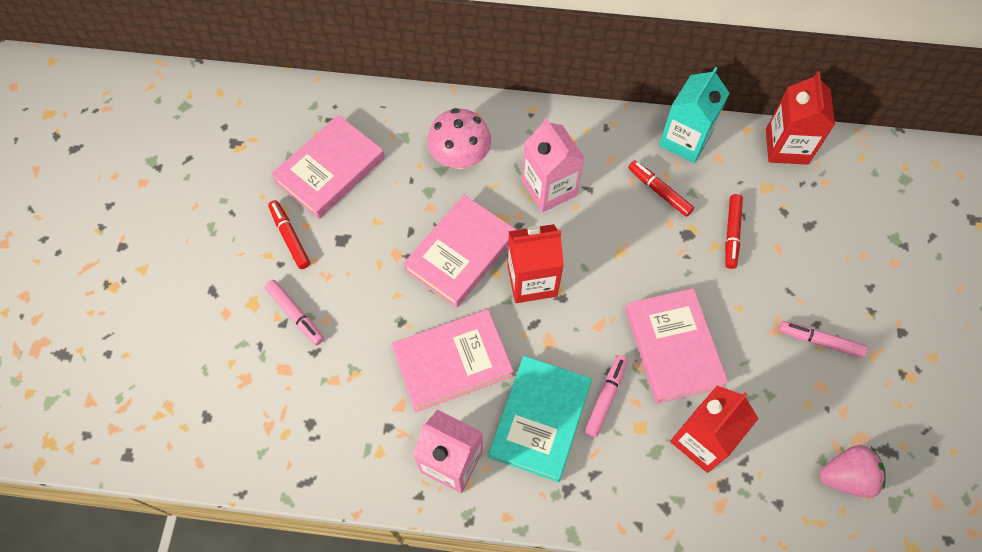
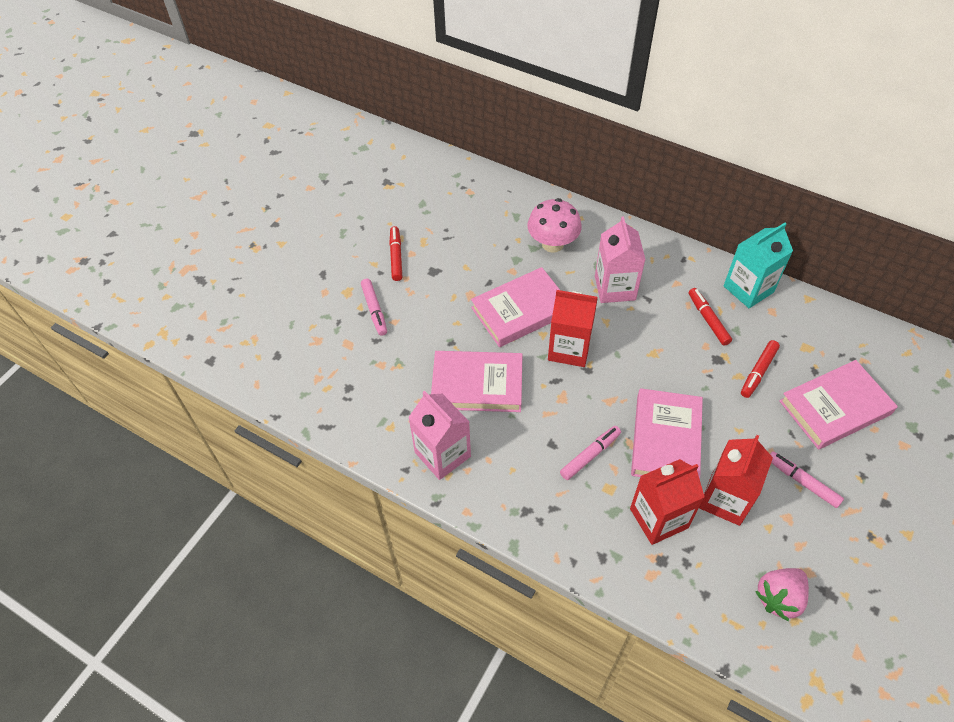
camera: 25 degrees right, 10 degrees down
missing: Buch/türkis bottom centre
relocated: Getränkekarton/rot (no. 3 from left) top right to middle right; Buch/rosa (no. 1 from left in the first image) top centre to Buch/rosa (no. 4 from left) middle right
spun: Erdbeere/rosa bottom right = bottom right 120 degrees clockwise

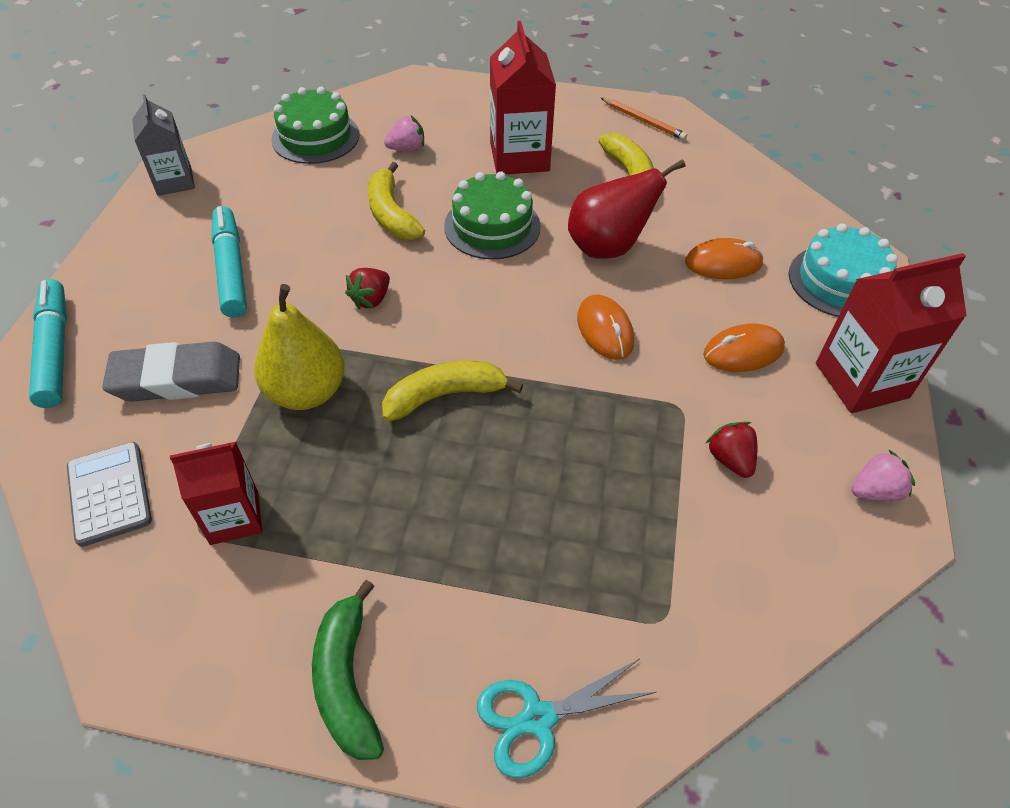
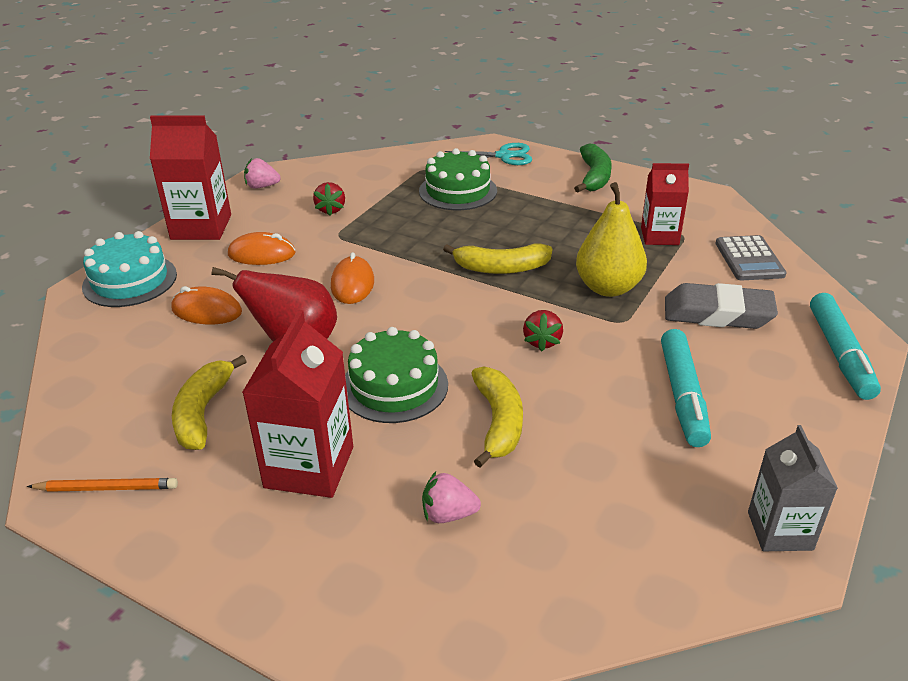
camera: 160 degrees left, 15 degrees down
relocated: Kuchen/grün (no. 1 from left in the first image) top left to Kuchen/grün (no. 2 from left) top centre
spun: Bleistift/orange top centre = bottom left 120 degrees clockwise; Erdbeere/rot (no. 1 from left in the first image) centre = centre 135 degrees clockwise

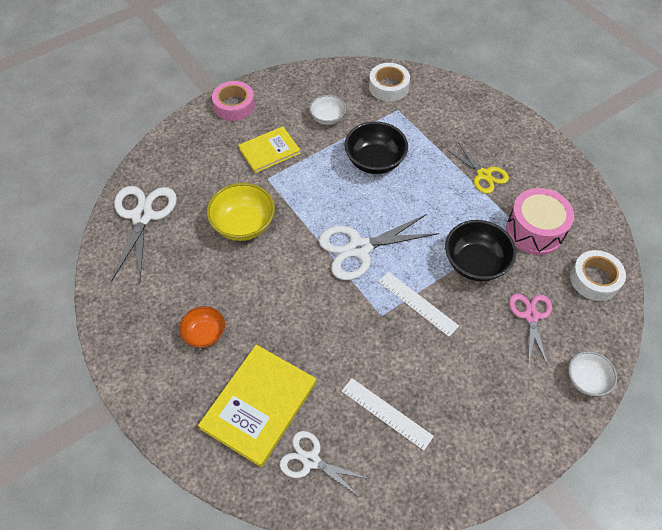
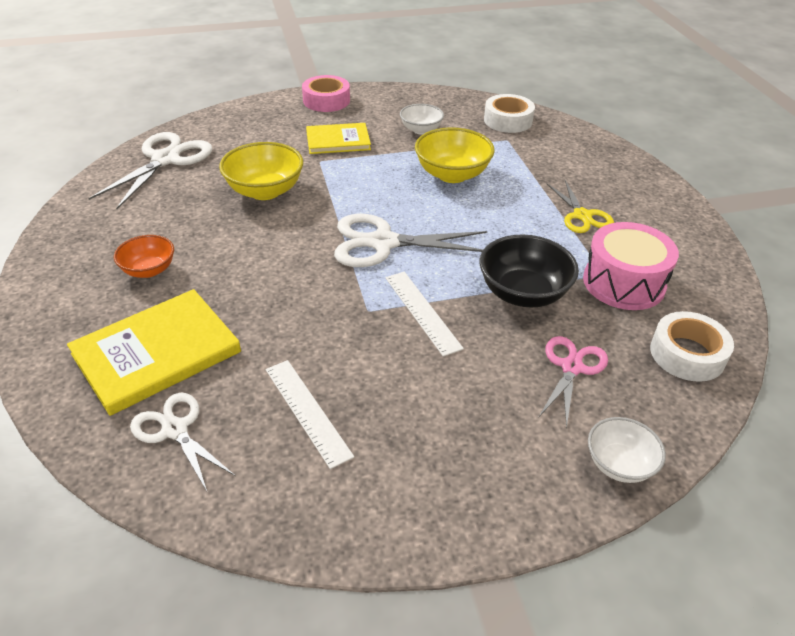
camera: 20 degrees right, 15 degrees down
colour: Schüssel/schwarz (no. 1 from left) top centre to Schüssel/gelb (no. 2 from left) top centre

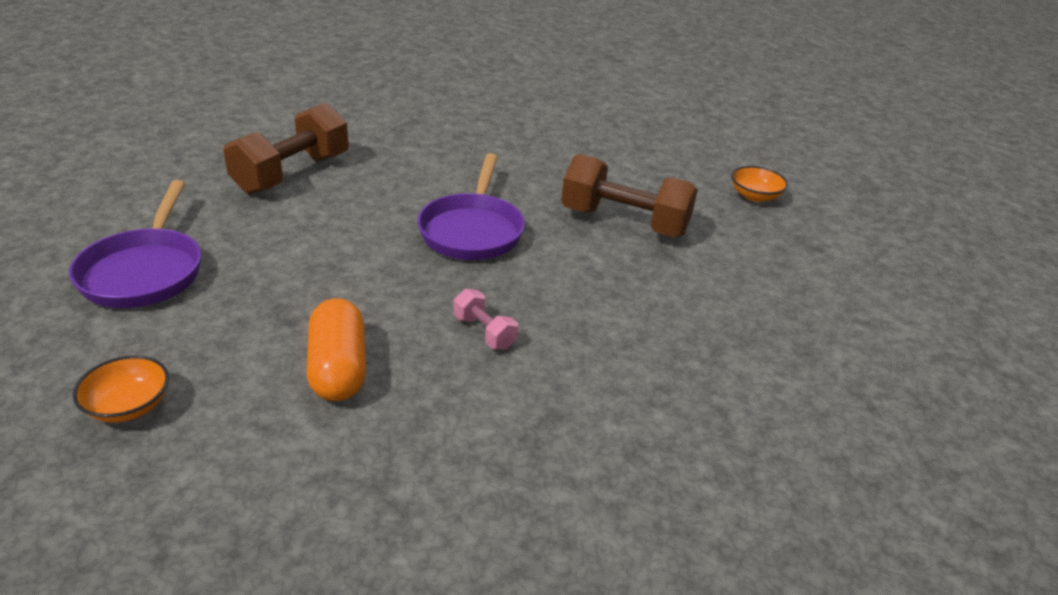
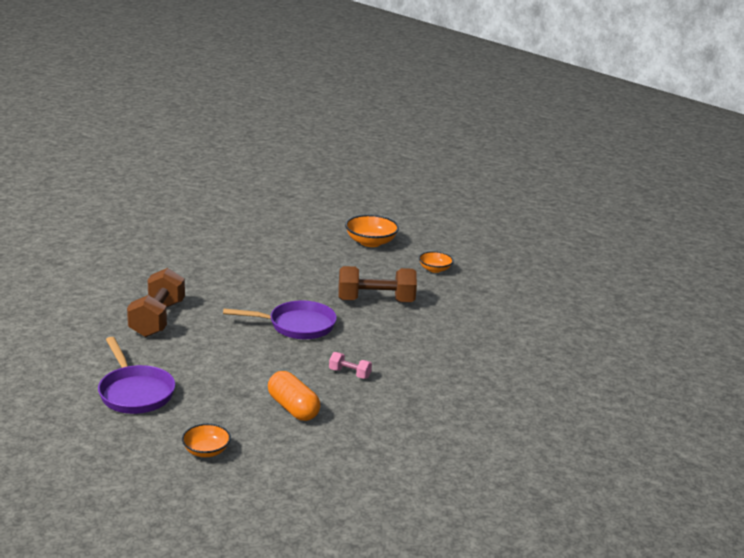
camera: 25 degrees left, 10 degrees down
appeared: Schüssel/orange (no. 2 from left) centre
spun: Pfanne/lila (no. 2 from left) centre = centre 75 degrees counterclockwise

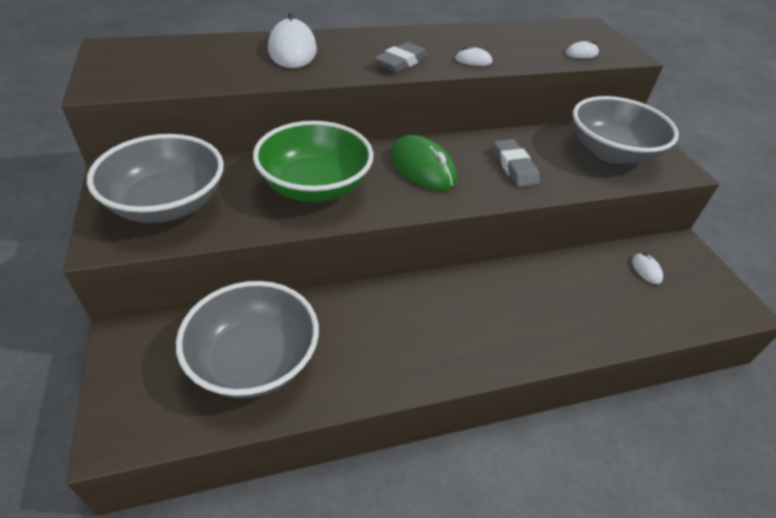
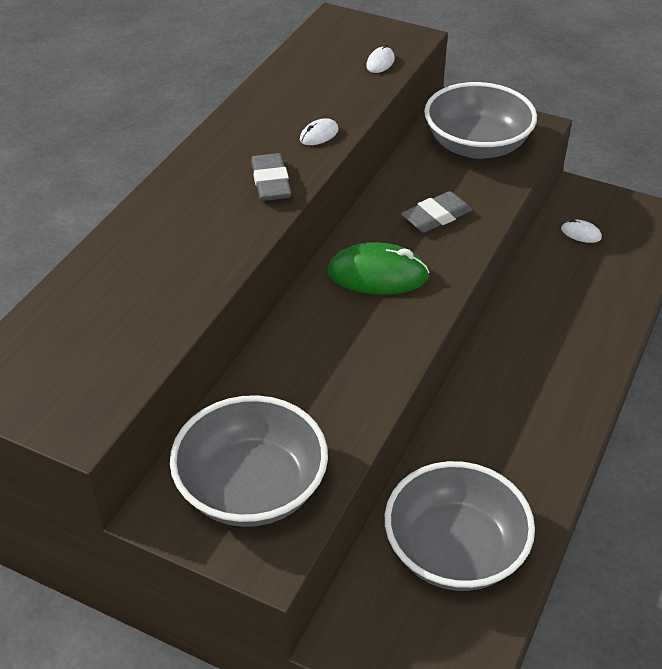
camera: 45 degrees left, 0 degrees up
missing: Schüssel/grün top centre; Computermaus/weiß (no. 1 from left) top centre
spun: Radiergummi/grau (no. 2 from left) top centre = top centre 60 degrees counterclockwise

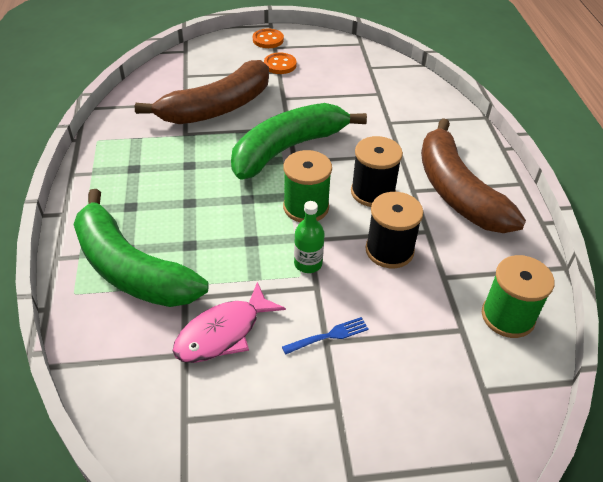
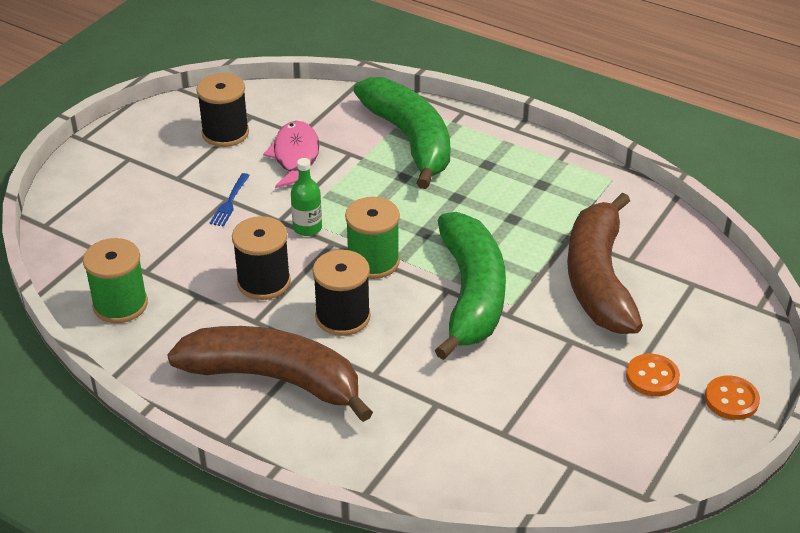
camera: 130 degrees right, 5 degrees down
appeared: Garnrolle/schwarz (no. 1 from left) top left
spun: Banane/grün (no. 1 from left) middle left = top centre 75 degrees clockwise

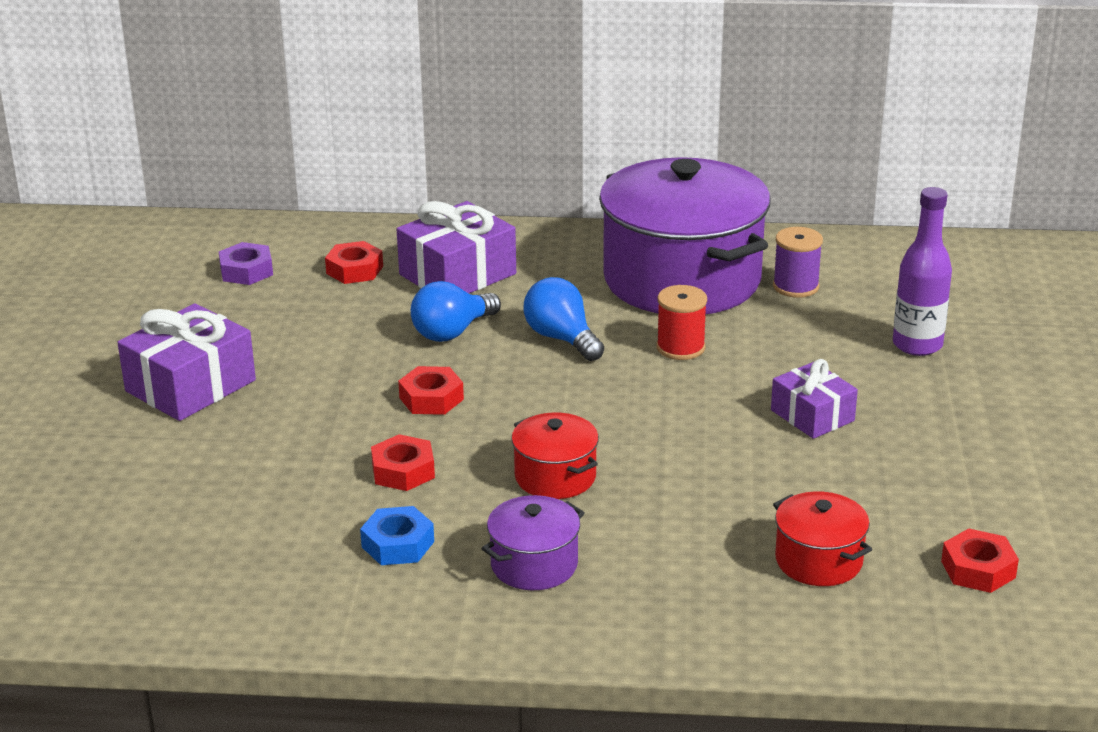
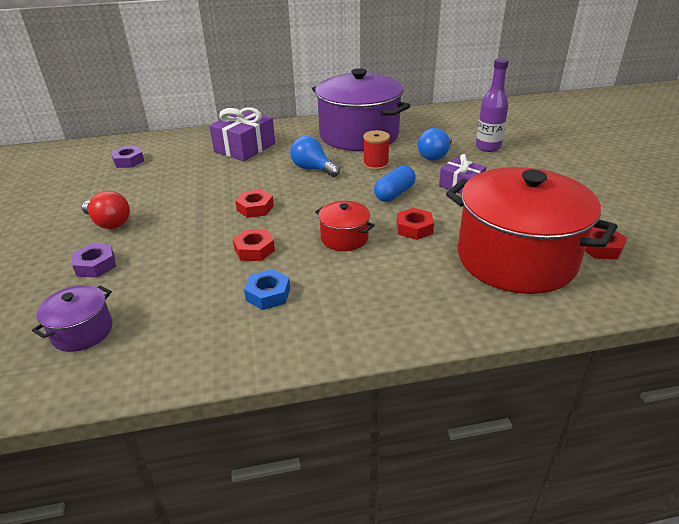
camera: 15 degrees left, 5 degrees up
missing: Garnrolle/lila middle right
appeared: Sechskantmutter/lila (no. 1 from left) middle left; Kapsel/blau centre
relocated: Kochtopf/lila (no. 1 from left) bottom centre to middle left; Sechskantmutter/rot (no. 1 from left in the first image) middle left to Sechskantmutter/rot (no. 3 from left) centre; Glühbirne/blau (no. 1 from left in the first image) centre to Glühbirne/blau (no. 2 from left) top centre
exchanged: Geschenk/lila (no. 1 from left) middle left to Glühbirne/rot middle left
size: Kochtopf/rot (no. 2 from left) bottom right = middle right x2.29

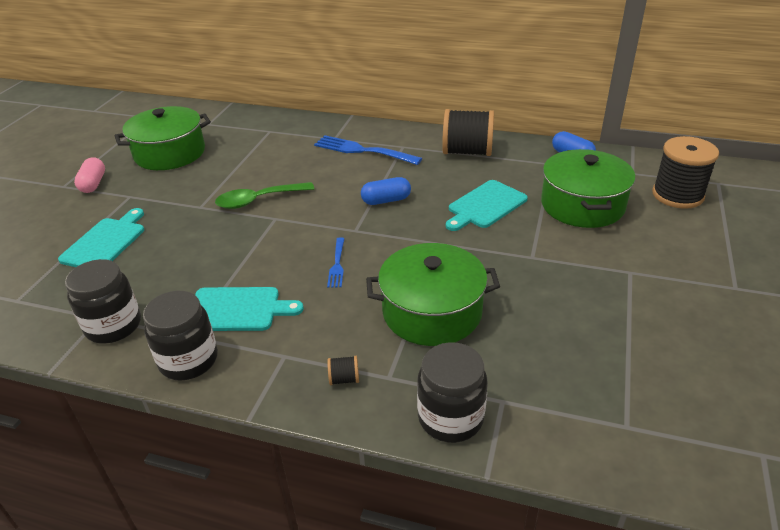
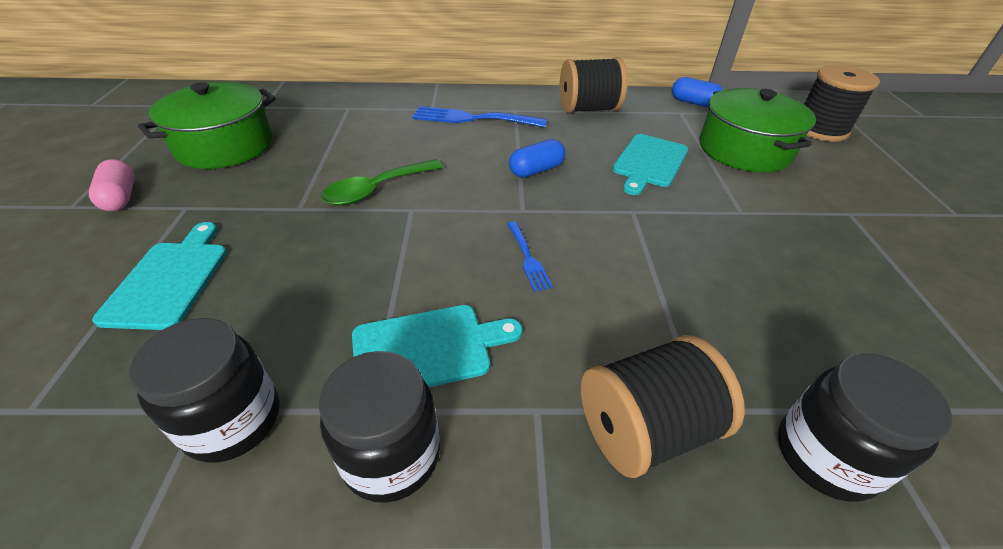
camera: 20 degrees left, 5 degrees up
missing: Kochtopf/grün (no. 2 from left) centre
size: Garnrolle/schwarz (no. 1 from left in the first image) bottom centre = bottom centre x2.49

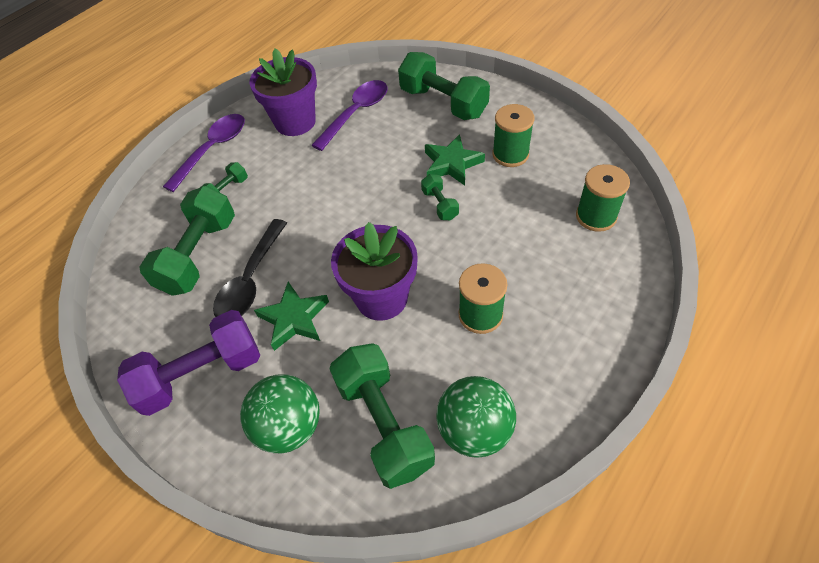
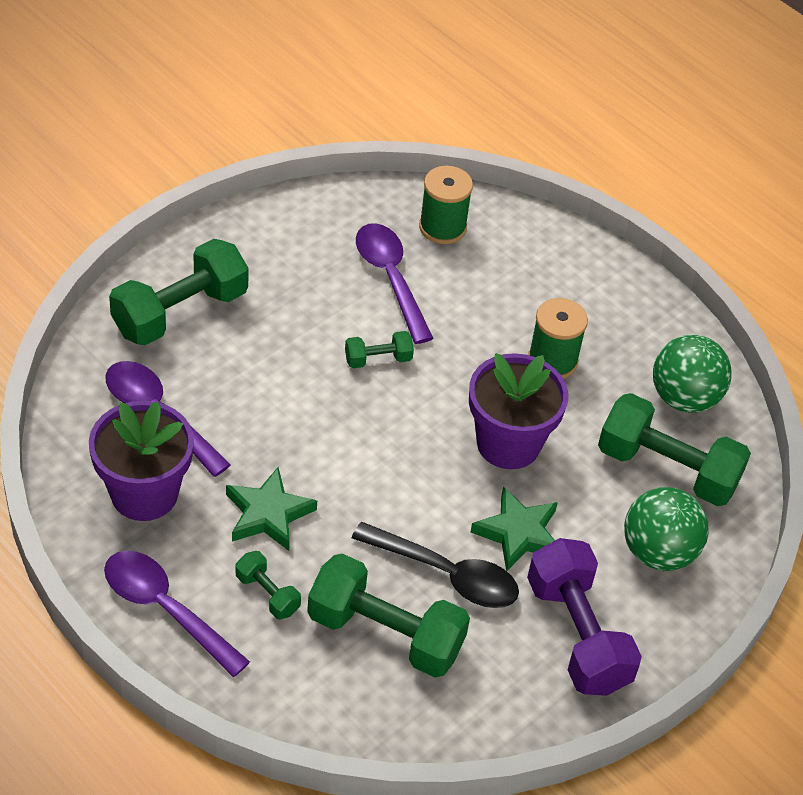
camera: 90 degrees left, 5 degrees down
missing: Garnrolle/grün (no. 2 from left) top centre
appeared: Löffel/lila (no. 3 from left) centre
relocated: Stern/grün (no. 2 from left in the first image) top centre to Stern/grün (no. 1 from left) centre
spun: Hantel/grün (no. 3 from left in the first image) bottom centre = middle right 45 degrees clockwise

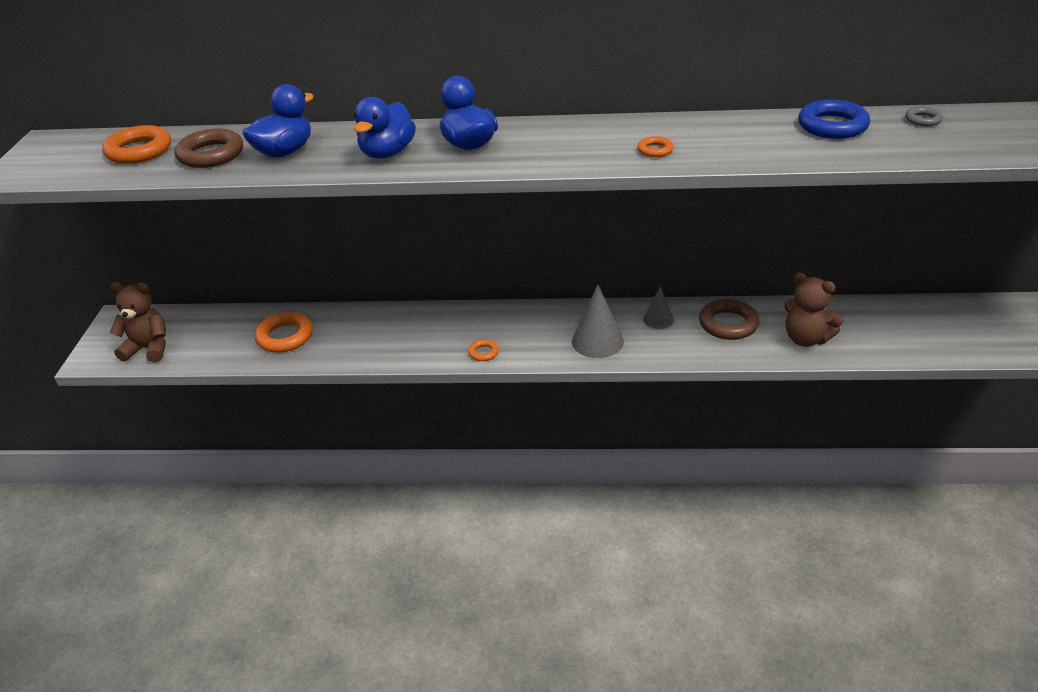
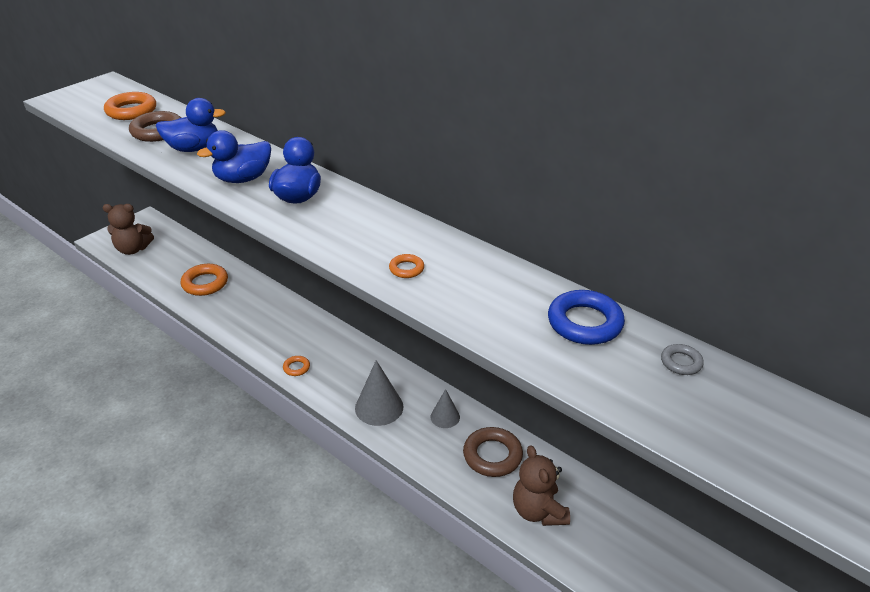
camera: 35 degrees right, 0 degrees up
spun: Teddybär/braun (no. 1 from left) middle left = middle left 135 degrees clockwise

